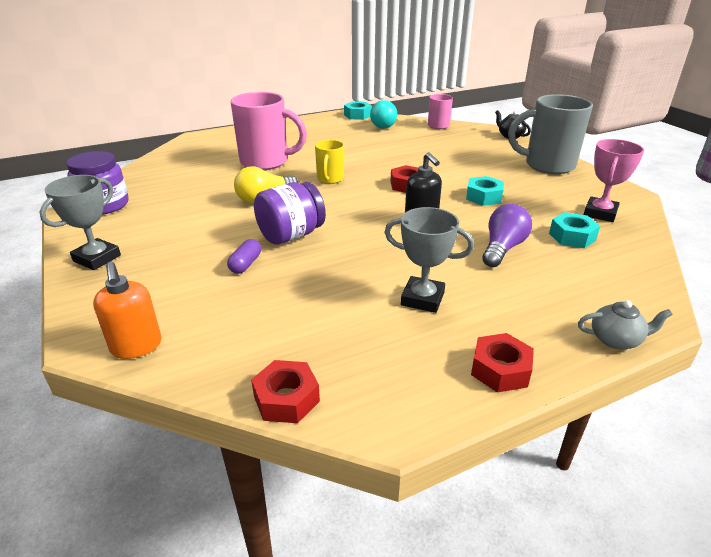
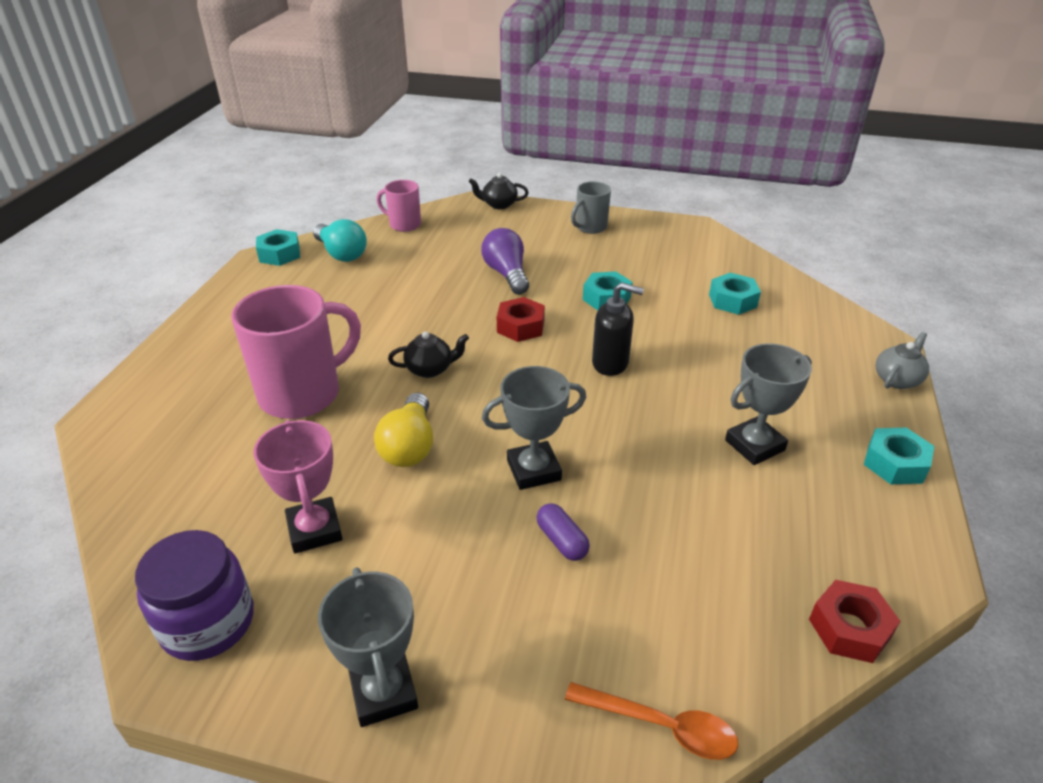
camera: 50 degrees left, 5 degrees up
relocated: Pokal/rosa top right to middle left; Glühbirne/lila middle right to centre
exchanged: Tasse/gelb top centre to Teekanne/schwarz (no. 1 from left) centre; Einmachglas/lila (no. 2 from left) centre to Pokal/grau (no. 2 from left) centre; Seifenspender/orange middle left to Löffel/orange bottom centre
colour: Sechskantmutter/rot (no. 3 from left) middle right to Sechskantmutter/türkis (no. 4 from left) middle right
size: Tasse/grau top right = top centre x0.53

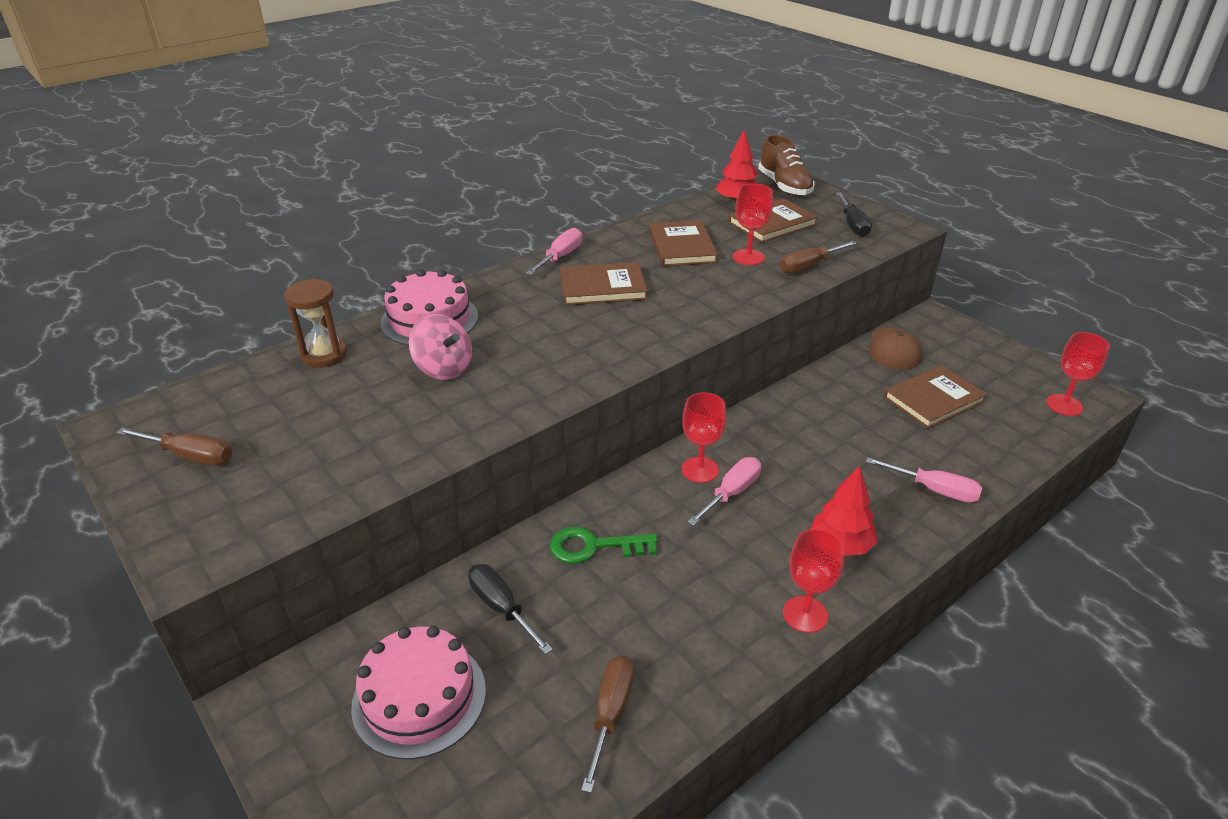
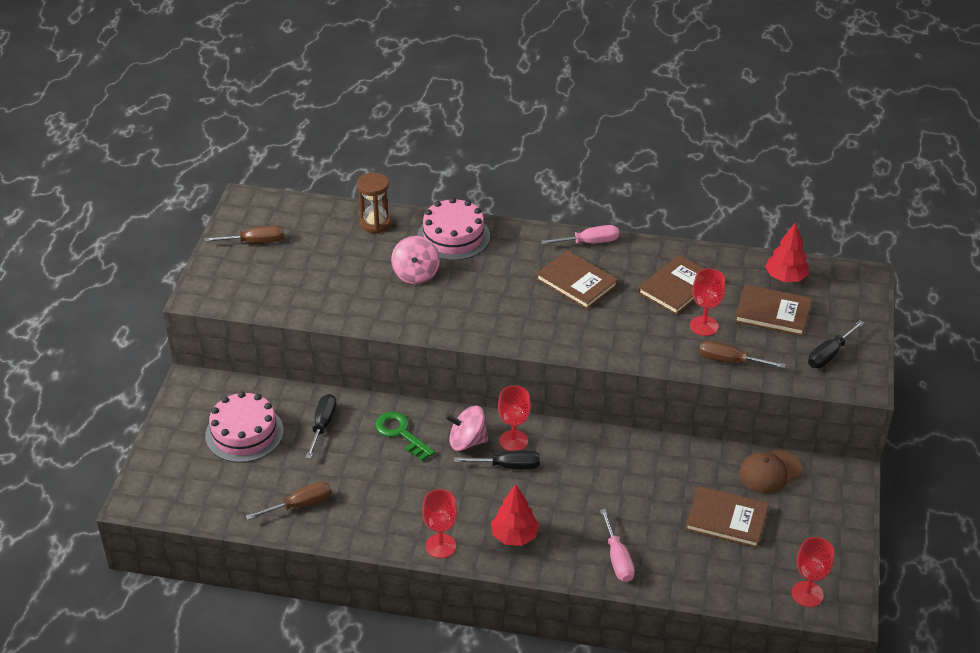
camera: 50 degrees right, 5 degrees up
missing: Schuh/braun top centre
appeared: Kreisel/rosa (no. 2 from left) centre
colour: Schraubenzieher/rosa (no. 2 from left) centre to Schraubenzieher/schwarz (no. 2 from left) bottom centre
spun: Schraubenzieher/braun (no. 1 from left) middle left = middle left 75 degrees counterclockwise

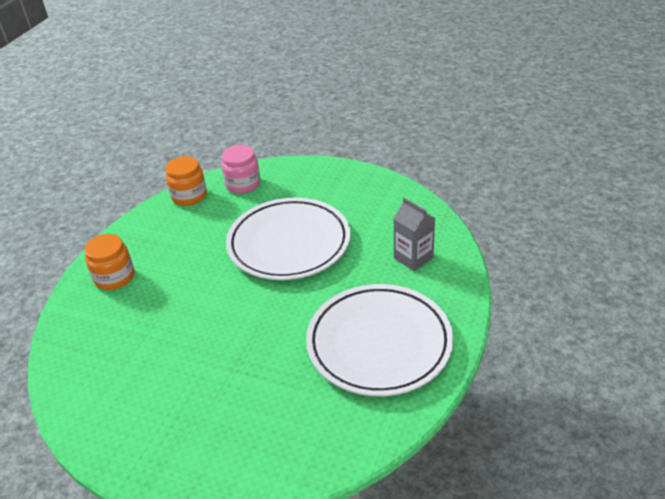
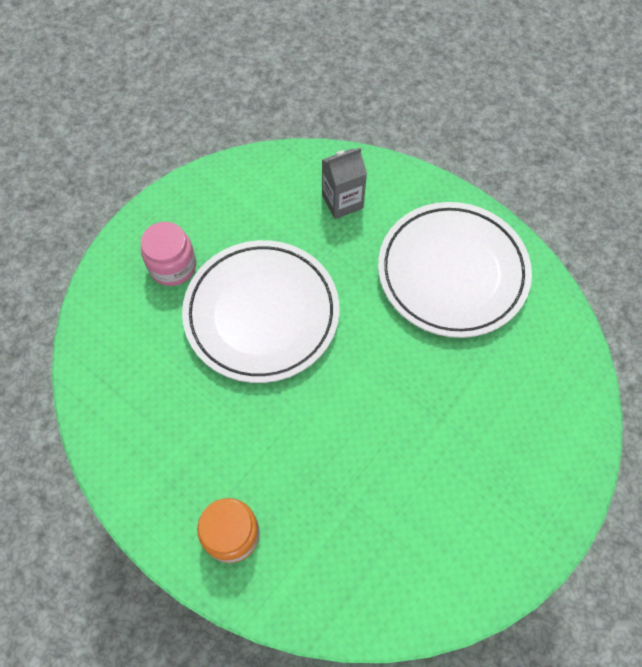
camera: 75 degrees left, 25 degrees up
missing: Einmachglas/orange (no. 2 from left) middle left
relocated: Einmachglas/rosa centre to middle left

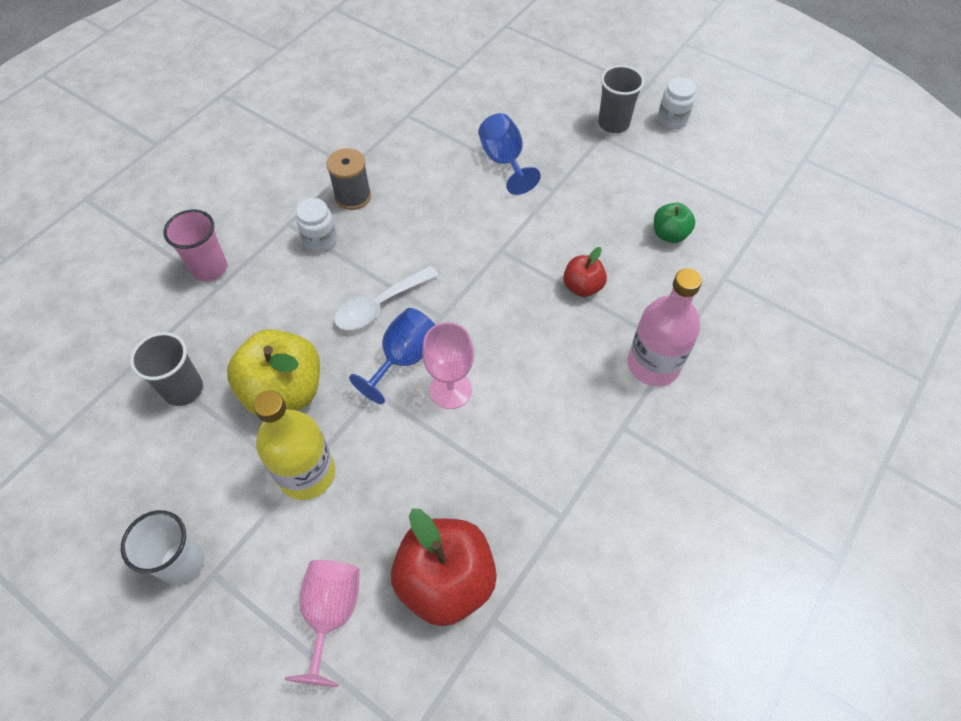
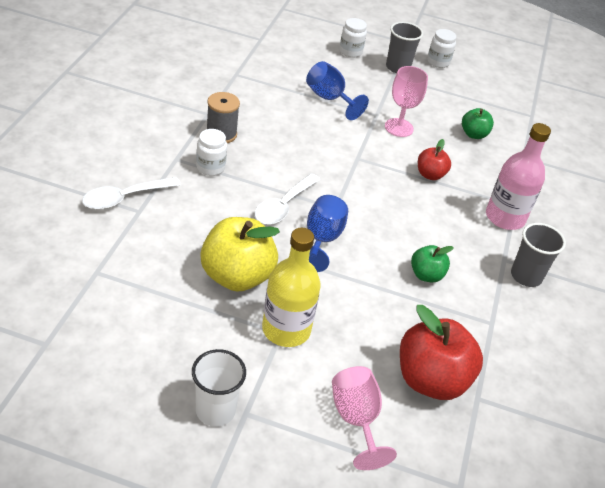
camera: 25 degrees left, 15 degrees down
appeared: Einmachglas/weiß (no. 2 from left) top centre; Apfel/grün (no. 1 from left) middle right
relocated: Kelch/rosa (no. 2 from left) centre to top right; Becher/grau (no. 1 from left in the first image) middle left to Becher/grau (no. 2 from left) middle right
exchanged: Becher/rosa middle left to Löffel/weiß (no. 1 from left) middle left

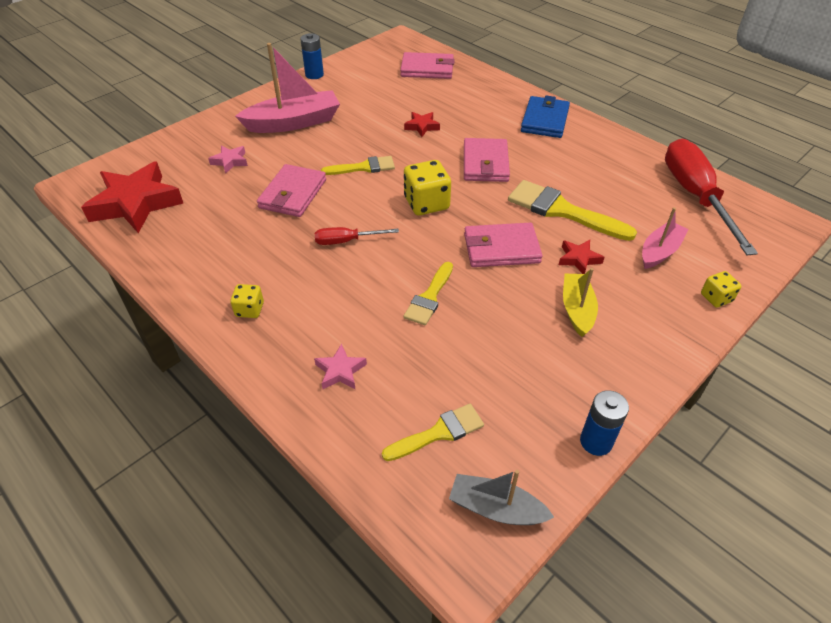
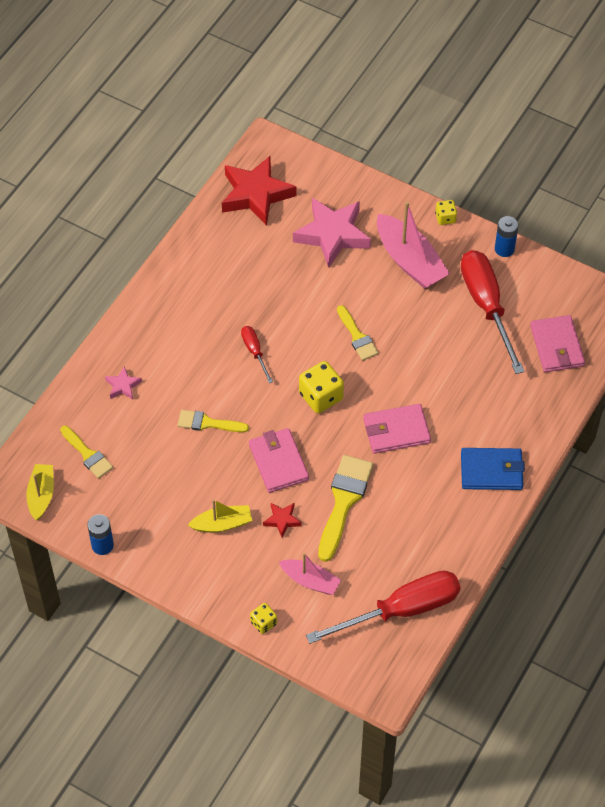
camera: 75 degrees right, 10 degrees up
missing: Geldbörse/rosa (no. 1 from left) top centre; Stern/rot (no. 2 from left) top centre
appeared: Schraubenzieher/rot (no. 3 from left) middle right
relocated: Spielwürfel/gelb (no. 1 from left in the first image) middle left to Spielwürfel/gelb (no. 3 from left) top right
colour: Boot/grau bottom centre to Boot/gelb (no. 1 from left) middle left
size: Stern/rosa (no. 1 from left in the first image) top left = top centre x2.22

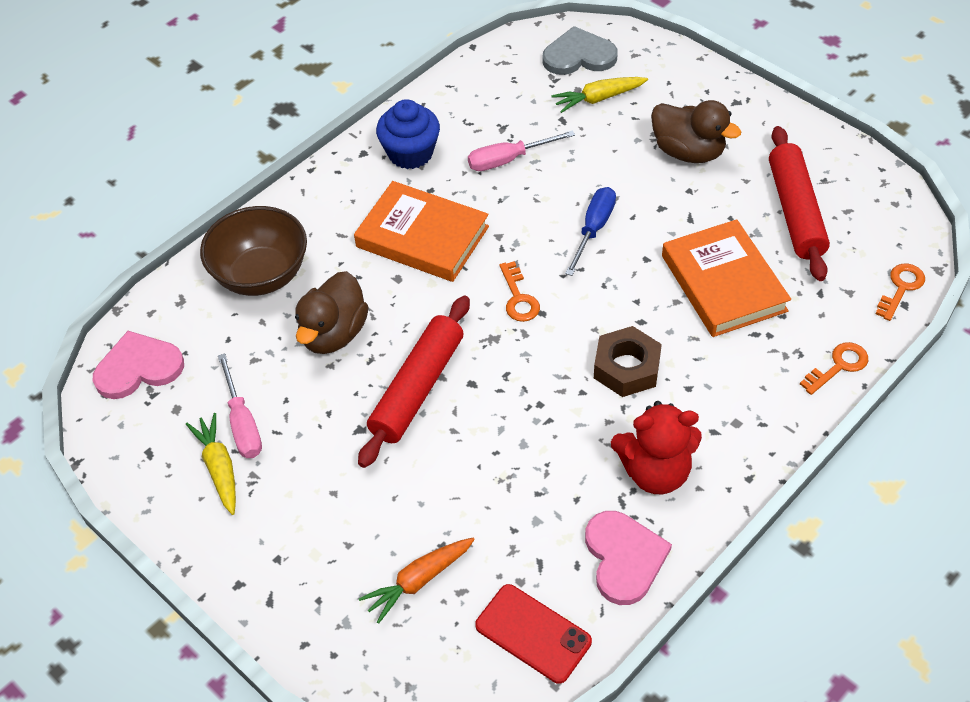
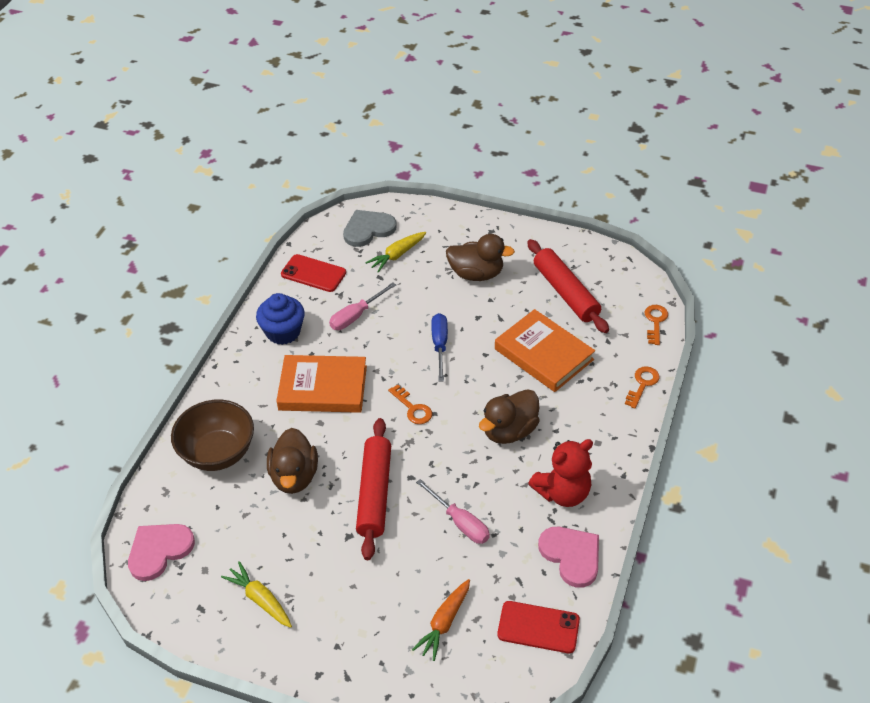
camera: 25 degrees left, 5 degrees down
appeared: Handy/rot (no. 1 from left) centre
relocated: Schraubenzieher/rosa (no. 1 from left in the first image) middle left to Schraubenzieher/rosa (no. 2 from left) bottom centre
exchanged: Sechskantmutter/braun centre to Ente/braun (no. 3 from left) centre

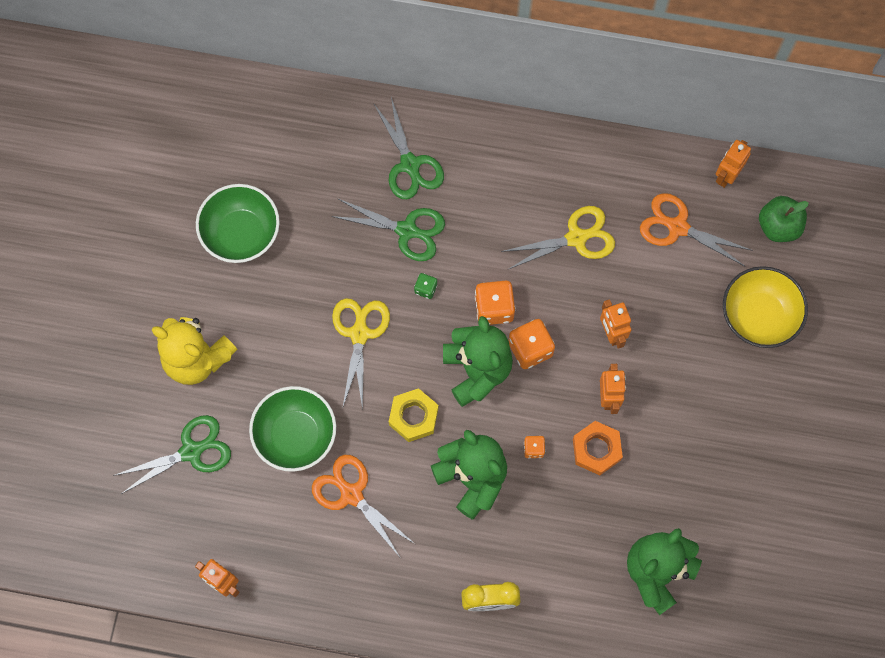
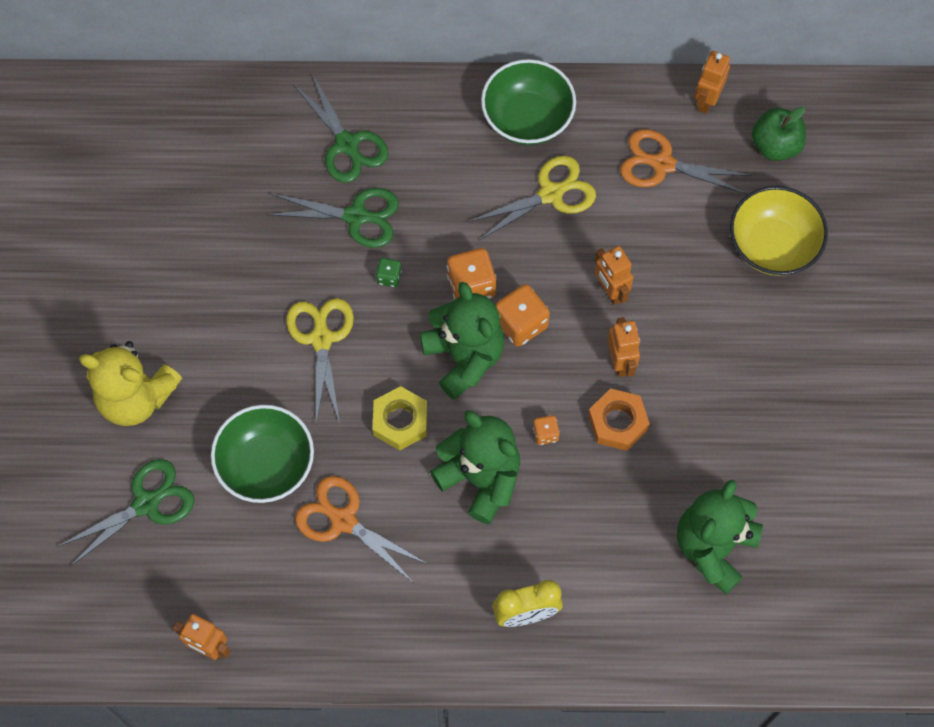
camera: 10 degrees left, 5 degrees down
relocated: Schüssel/grün (no. 1 from left in the first image) middle left to Schüssel/grün (no. 2 from left) top centre

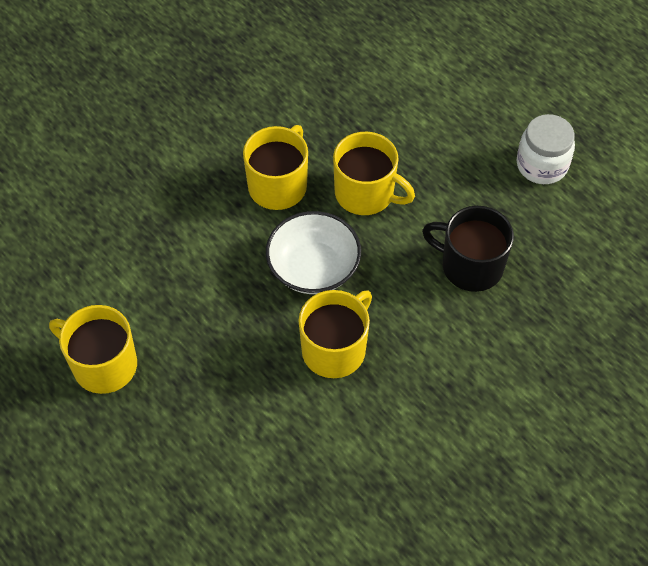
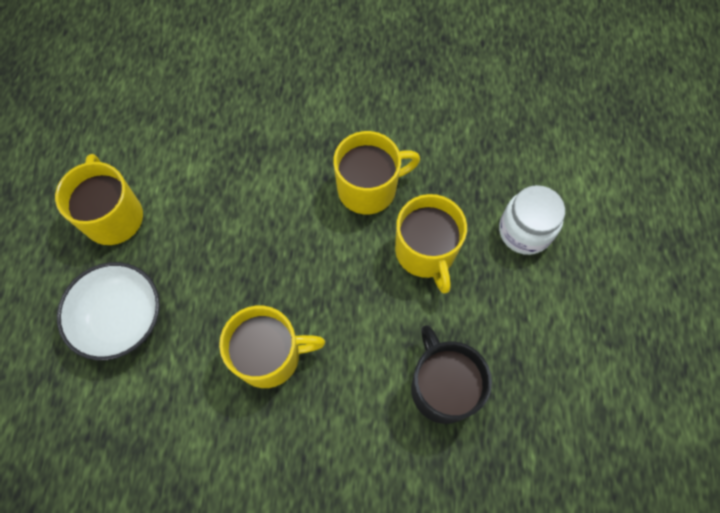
camera: 45 degrees right, 10 degrees up
relocated: Schüssel/weiß centre to middle left; Einmachglas/weiß top right to middle right

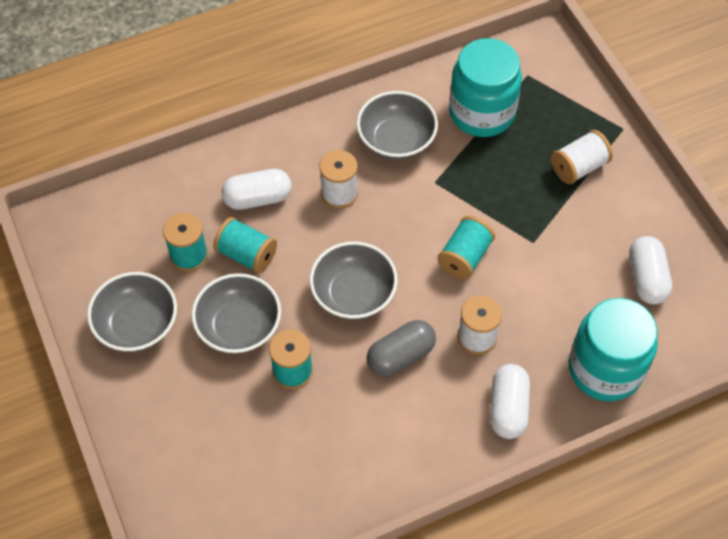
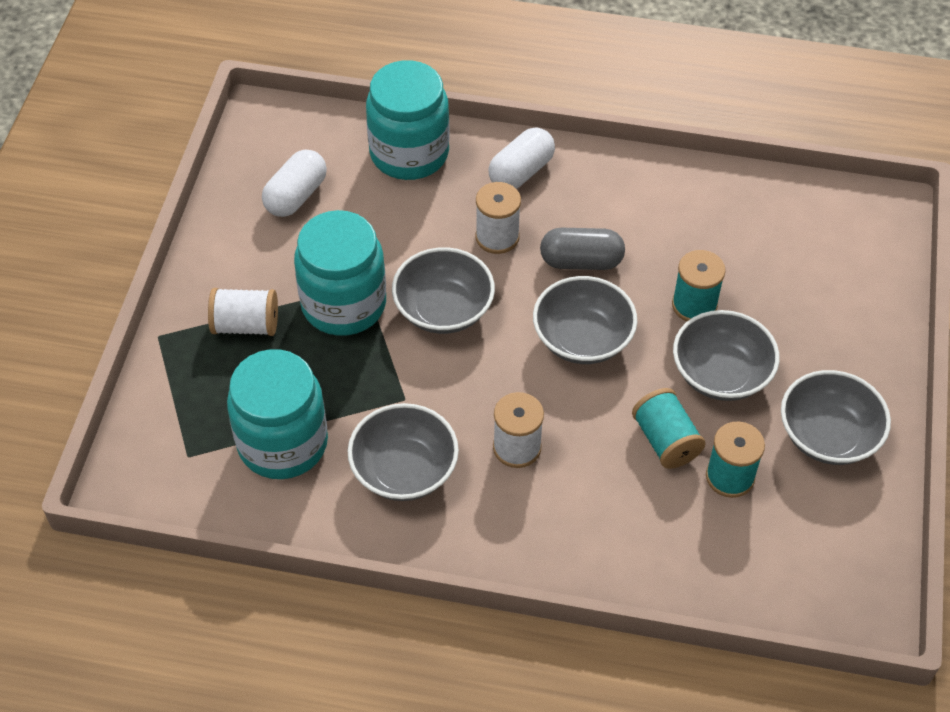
camera: 145 degrees left, 5 degrees down
missing: Kapsel/weiß (no. 1 from left) centre
appeared: Einmachglas/türkis (no. 2 from left) centre
exchanged: Garnrolle/türkis (no. 4 from left) centre to Schüssel/grau (no. 2 from left) centre

